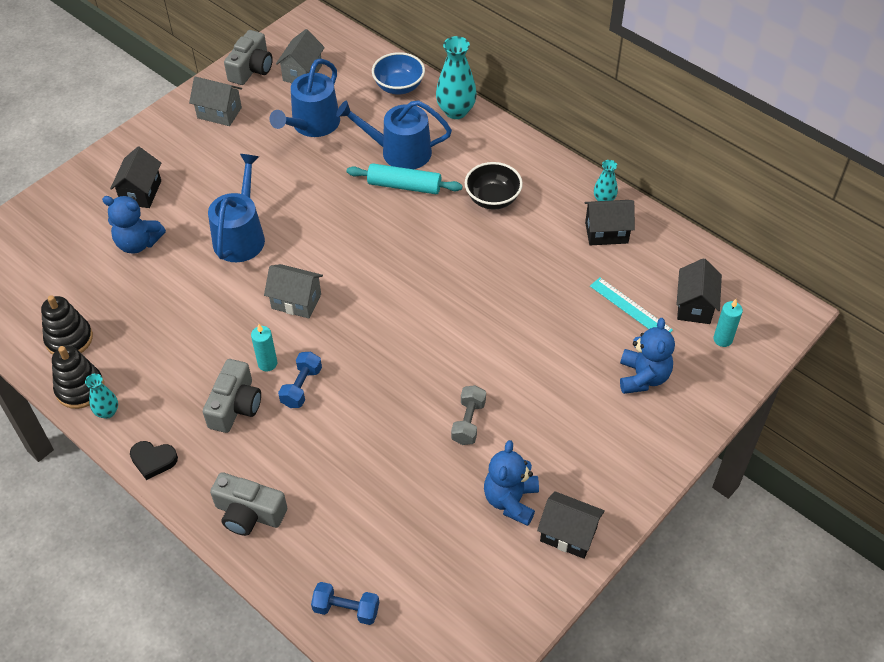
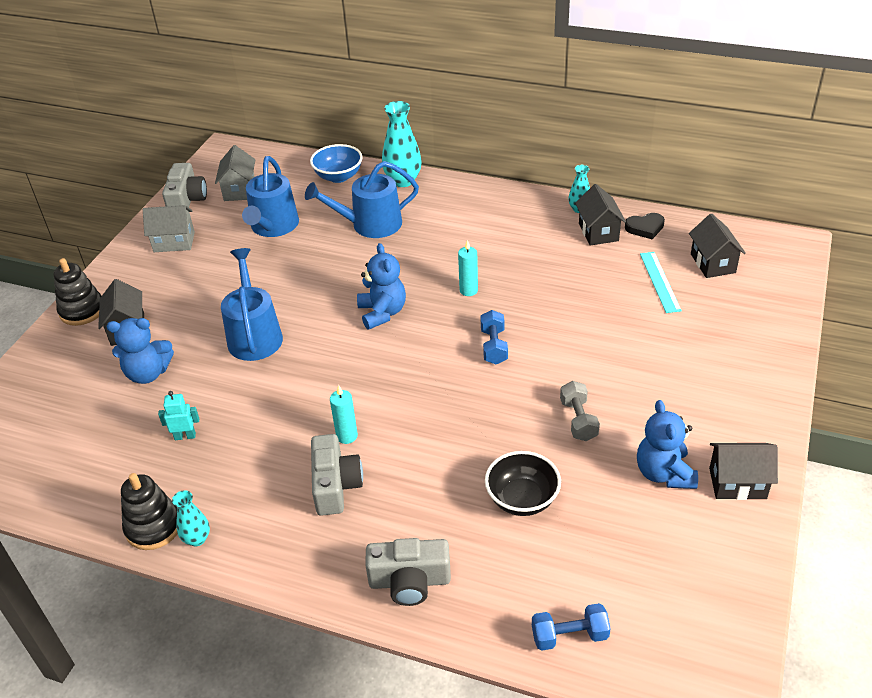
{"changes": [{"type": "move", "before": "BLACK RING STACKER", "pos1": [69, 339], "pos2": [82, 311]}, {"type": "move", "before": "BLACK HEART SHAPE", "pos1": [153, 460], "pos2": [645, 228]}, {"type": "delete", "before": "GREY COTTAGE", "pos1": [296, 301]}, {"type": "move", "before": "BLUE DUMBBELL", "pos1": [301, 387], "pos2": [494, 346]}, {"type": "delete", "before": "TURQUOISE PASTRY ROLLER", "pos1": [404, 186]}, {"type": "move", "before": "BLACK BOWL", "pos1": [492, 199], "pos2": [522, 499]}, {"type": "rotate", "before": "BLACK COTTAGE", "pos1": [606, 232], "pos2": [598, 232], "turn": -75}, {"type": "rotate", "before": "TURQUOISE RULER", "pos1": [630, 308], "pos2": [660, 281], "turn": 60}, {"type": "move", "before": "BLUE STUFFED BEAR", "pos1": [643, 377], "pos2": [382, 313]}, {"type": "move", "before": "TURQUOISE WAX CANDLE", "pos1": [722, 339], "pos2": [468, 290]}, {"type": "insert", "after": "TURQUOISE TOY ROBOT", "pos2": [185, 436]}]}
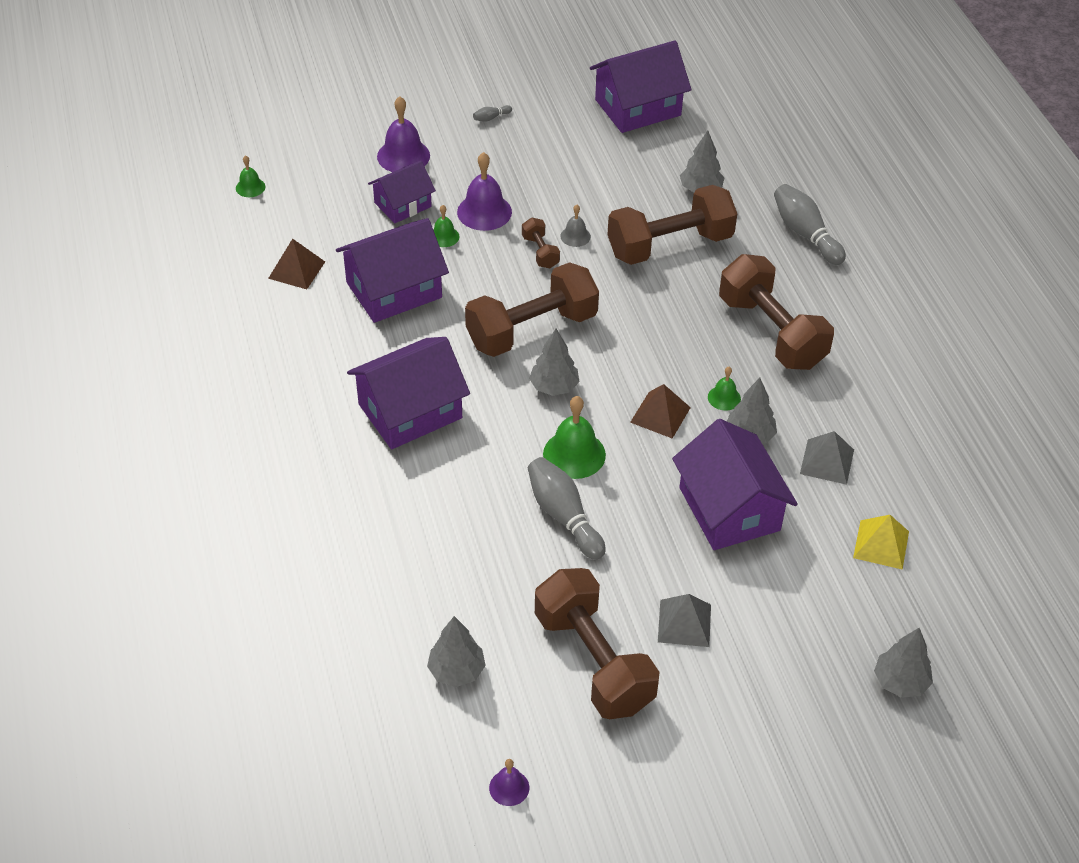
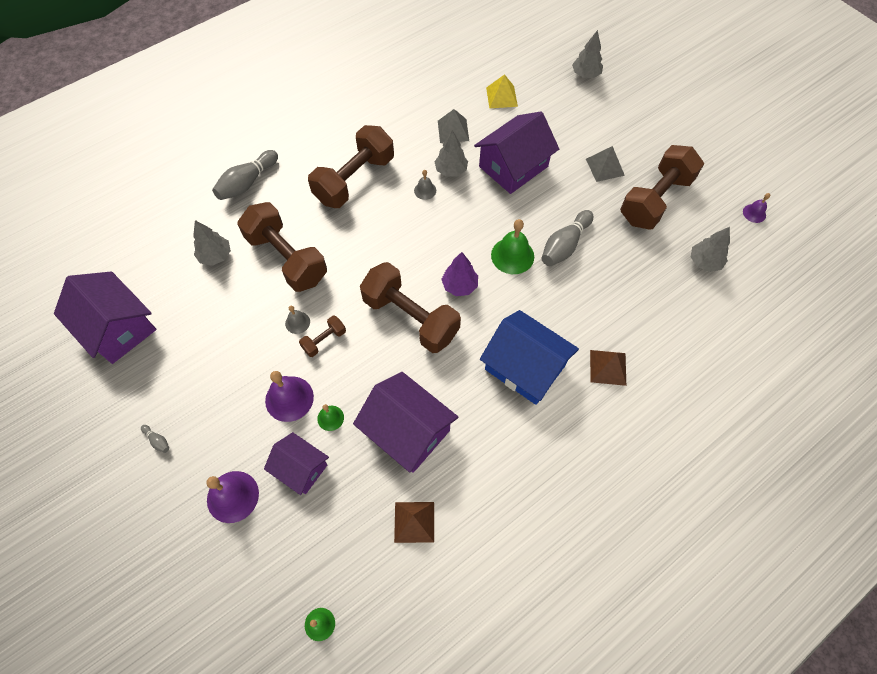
{"changes": [{"type": "recolor", "before": "VIOLET COTTAGE", "after": "BLUE COTTAGE", "pos1": [410, 411], "pos2": [525, 367]}, {"type": "recolor", "before": "GREY TOY TREE", "after": "VIOLET TOY TREE", "pos1": [554, 387], "pos2": [459, 286]}, {"type": "move", "before": "DARK BROWN SOLID PYRAMID", "pos1": [660, 414], "pos2": [608, 367]}, {"type": "recolor", "before": "GREEN SCHOOL BELL", "after": "GREY SCHOOL BELL", "pos1": [724, 398], "pos2": [425, 190]}]}
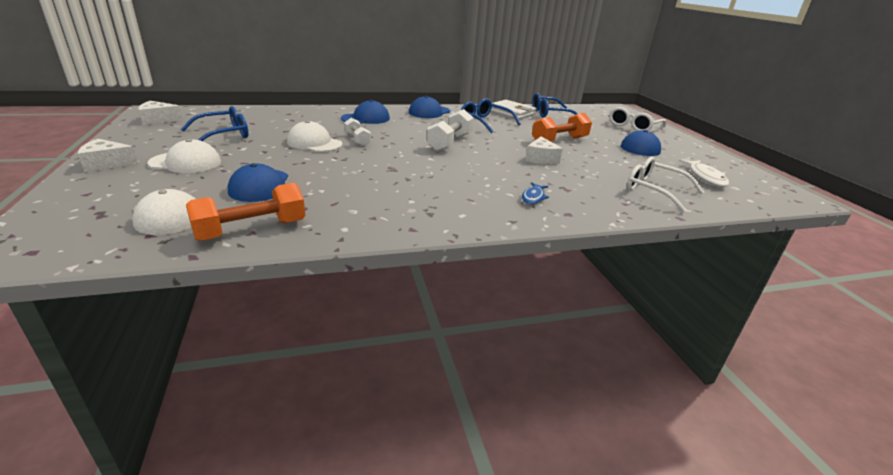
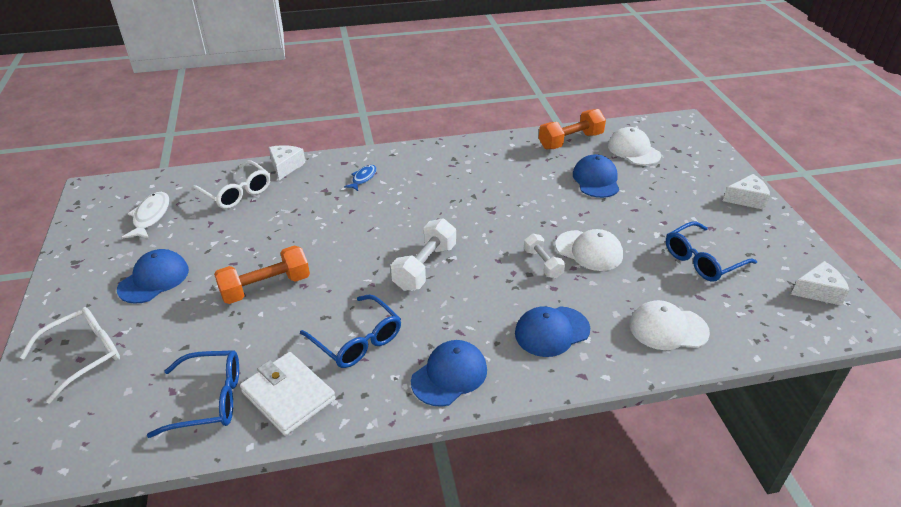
{"changes": [{"type": "move", "before": "WHITE CAP", "pos1": [185, 162], "pos2": [668, 328]}, {"type": "move", "before": "WHITE CHEESE", "pos1": [541, 159], "pos2": [285, 166]}]}
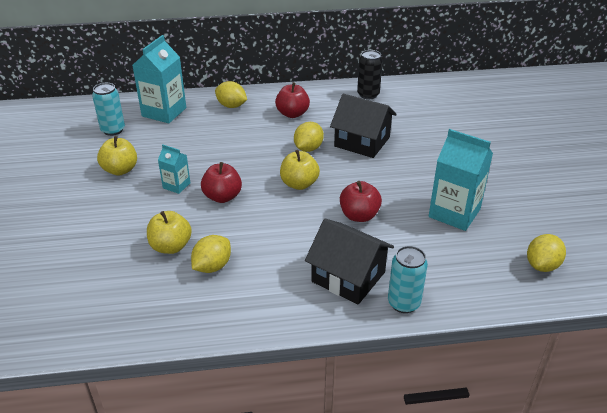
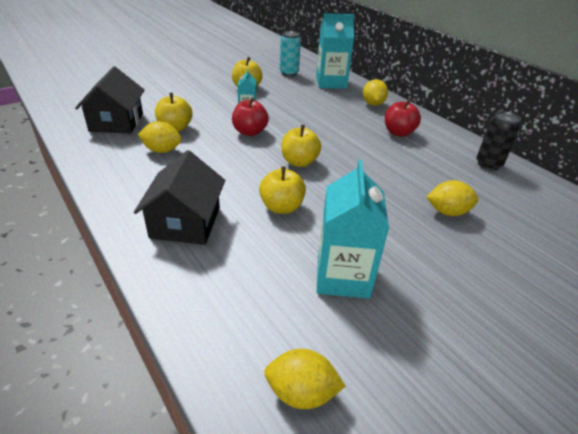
{"changes": [{"type": "move", "before": "BRIGHT YELLOW CITRUS FRUIT", "pos1": [308, 148], "pos2": [447, 212]}, {"type": "move", "before": "BLACK COTTAGE", "pos1": [362, 142], "pos2": [116, 122]}, {"type": "recolor", "before": "CRIMSON APPLE", "after": "BRIGHT YELLOW APPLE", "pos1": [359, 215], "pos2": [281, 207]}, {"type": "delete", "before": "TURQUOISE SODA CAN", "pos1": [404, 303]}]}
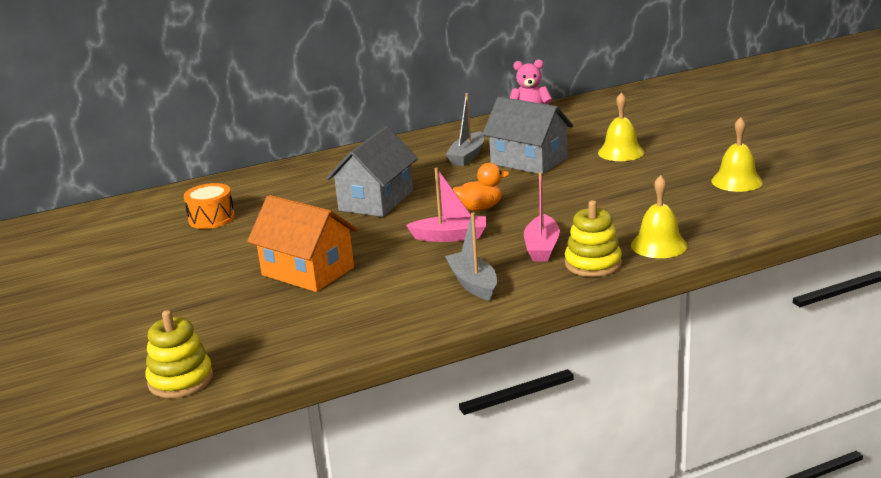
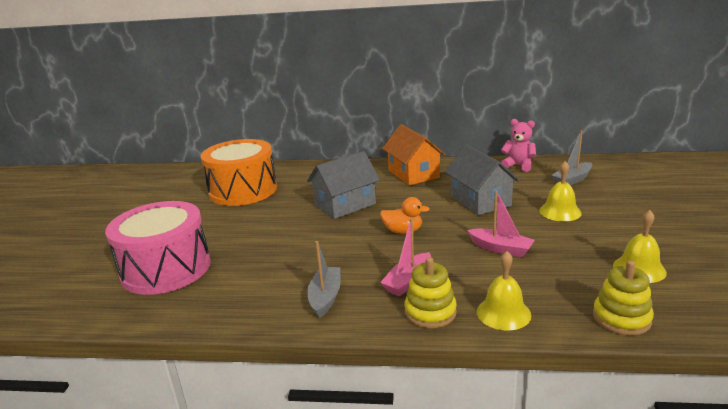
{"changes": [{"type": "move", "before": "BRIGHT YELLOW RING STACKER", "pos1": [180, 380], "pos2": [621, 318]}, {"type": "resize", "before": "BRIGHT ORANGE TOY DRUM", "pos1": [211, 218], "pos2": [243, 190], "scale": 2.14}, {"type": "move", "before": "BRIGHT ORANGE COTTAGE", "pos1": [308, 271], "pos2": [413, 174]}, {"type": "move", "before": "ROSY TOY BOAT", "pos1": [450, 237], "pos2": [500, 249]}, {"type": "move", "before": "GREY TOY BOAT", "pos1": [467, 156], "pos2": [572, 180]}, {"type": "insert", "after": "ROSY TOY DRUM", "pos2": [166, 269]}]}
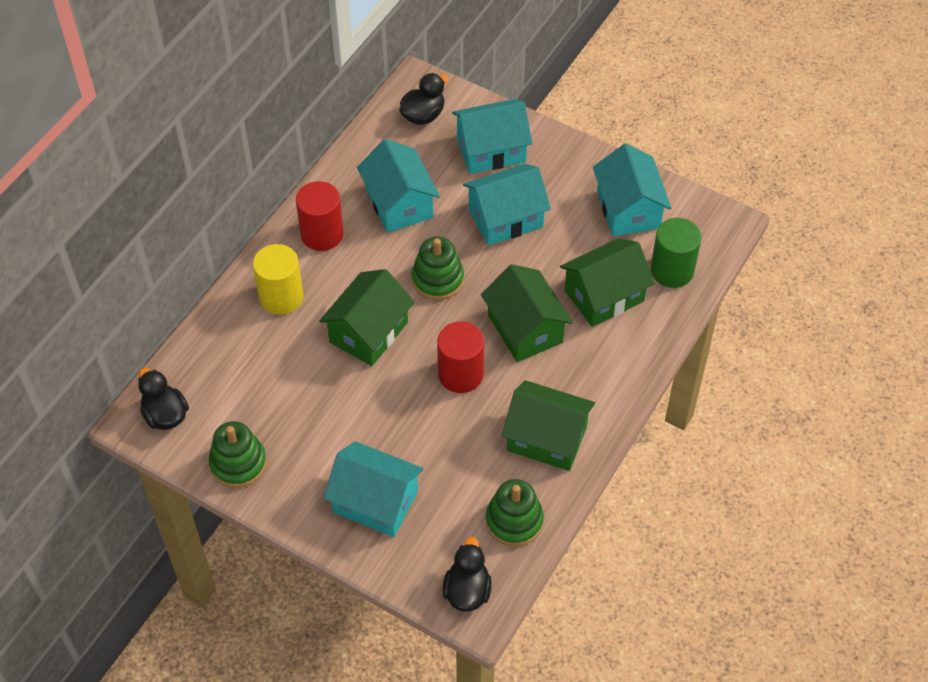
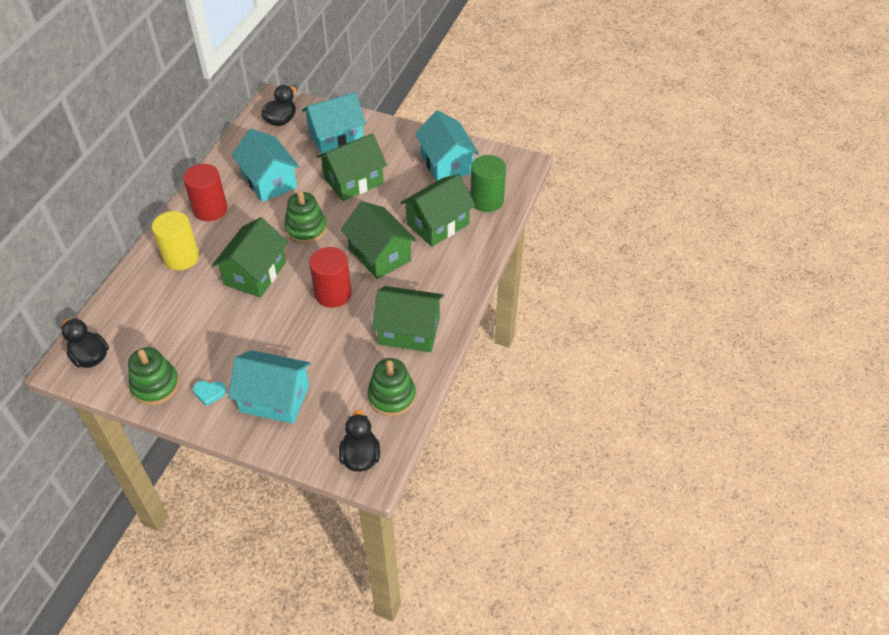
{"changes": [{"type": "recolor", "before": "TURQUOISE COTTAGE", "after": "GREEN COTTAGE", "pos1": [505, 218], "pos2": [353, 181]}, {"type": "insert", "after": "TURQUOISE HEART SHAPE", "pos2": [209, 393]}]}
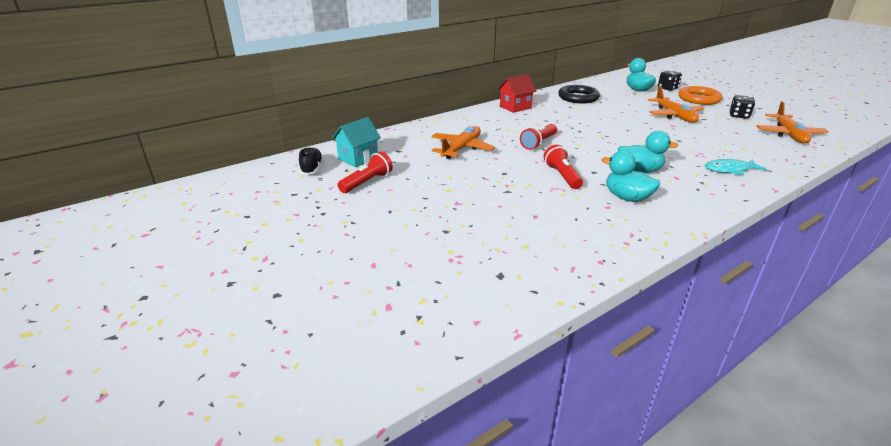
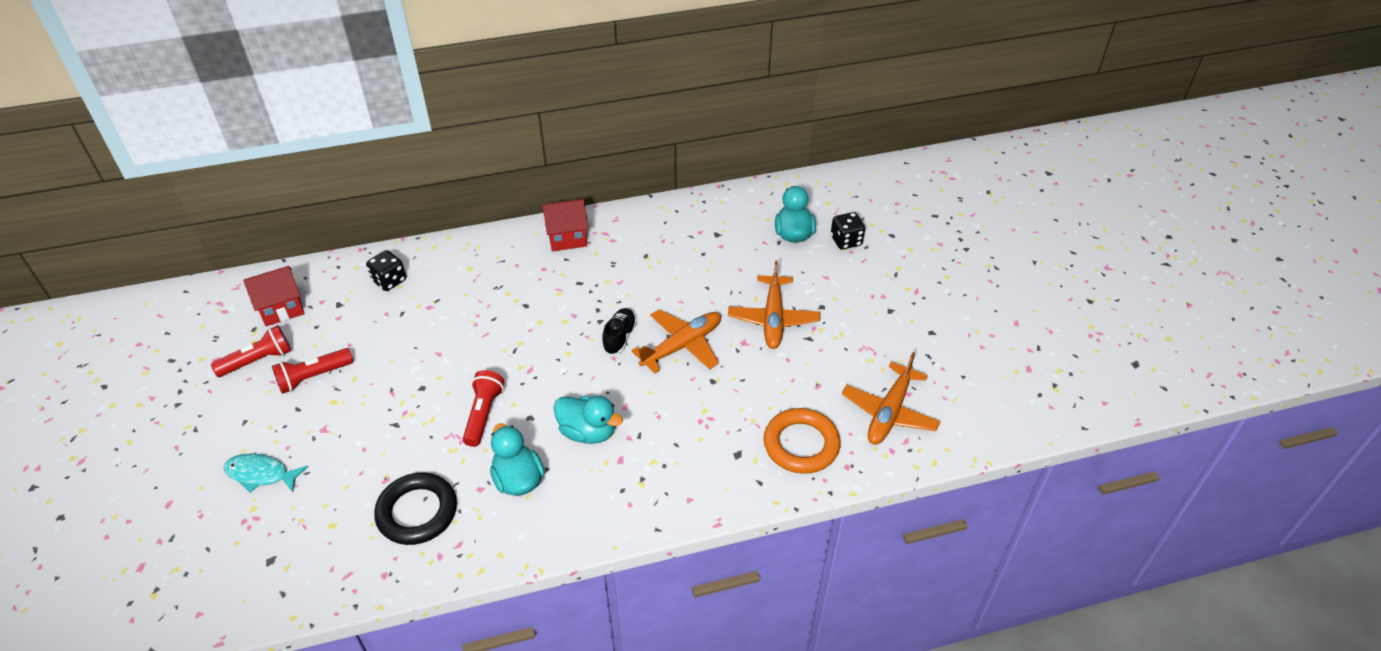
{"changes": [{"type": "move", "before": "BLACK SHOE", "pos1": [312, 168], "pos2": [619, 337]}, {"type": "recolor", "before": "TURQUOISE COTTAGE", "after": "CRIMSON COTTAGE", "pos1": [358, 158], "pos2": [281, 309]}, {"type": "move", "before": "BRIGHT ORANGE PLANE", "pos1": [461, 149], "pos2": [682, 346]}, {"type": "move", "before": "CRIMSON POCKET TORCH", "pos1": [538, 143], "pos2": [313, 377]}, {"type": "move", "before": "BLACK HOOP", "pos1": [578, 98], "pos2": [417, 512]}, {"type": "move", "before": "BRIGHT ORANGE HOOP", "pos1": [698, 99], "pos2": [801, 444]}, {"type": "move", "before": "TURQUOISE TOY FISH", "pos1": [729, 170], "pos2": [261, 474]}, {"type": "move", "before": "BLACK DIE", "pos1": [739, 116], "pos2": [389, 281]}]}
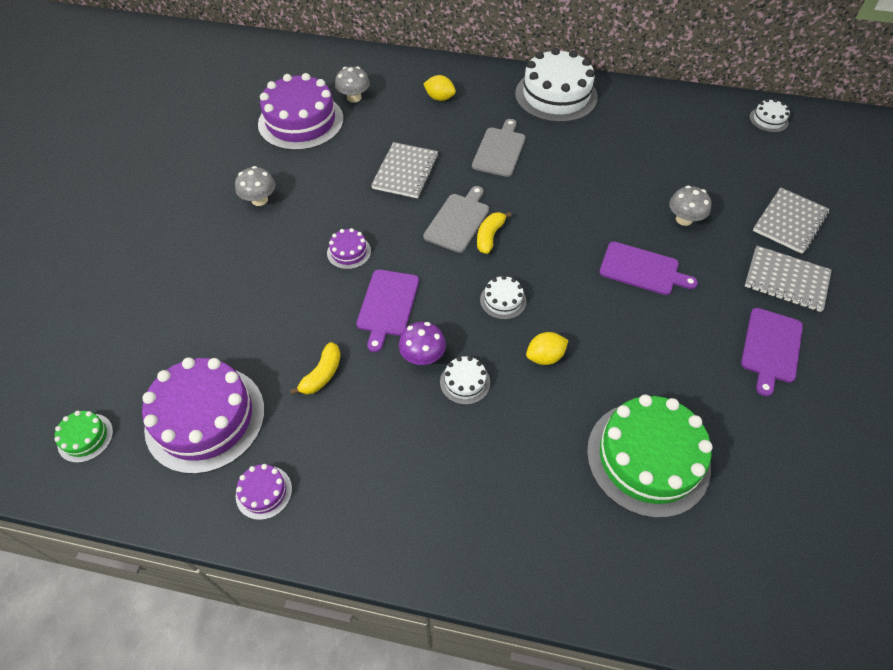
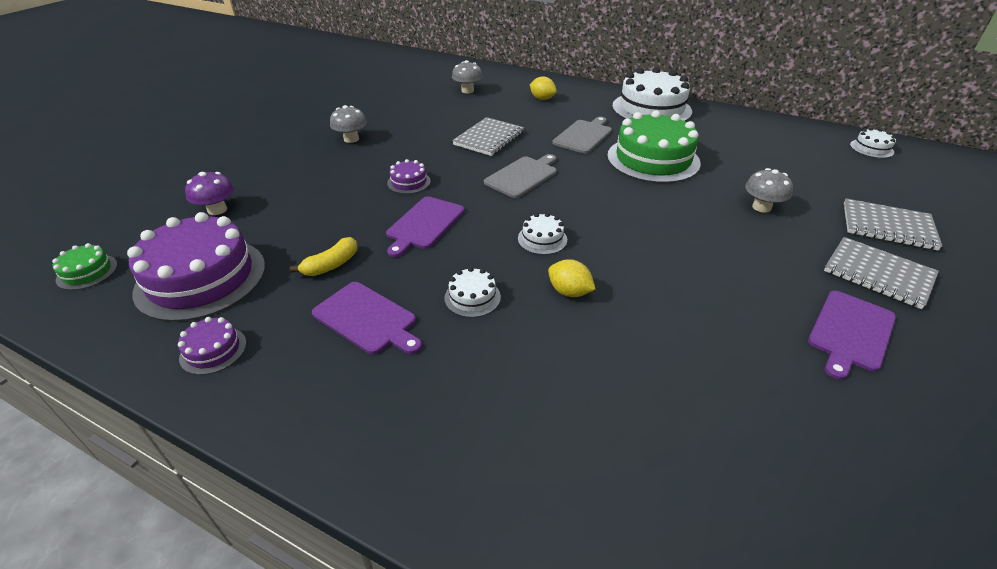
{"changes": [{"type": "delete", "before": "VIOLET LAYER CAKE", "pos1": [301, 121]}, {"type": "move", "before": "VIOLET FUNGUS", "pos1": [422, 356], "pos2": [217, 210]}, {"type": "delete", "before": "BRIGHT YELLOW BANANA FRUIT", "pos1": [489, 236]}, {"type": "rotate", "before": "BRIGHT YELLOW CITRUS FRUIT", "pos1": [545, 357], "pos2": [569, 292], "turn": 45}, {"type": "move", "before": "GREEN LAYER CAKE", "pos1": [648, 458], "pos2": [653, 159]}, {"type": "move", "before": "VIOLET CHOPPING BOARD", "pos1": [642, 269], "pos2": [367, 319]}, {"type": "rotate", "before": "GREY EXERCISE BOOK", "pos1": [789, 222], "pos2": [887, 226], "turn": 60}]}
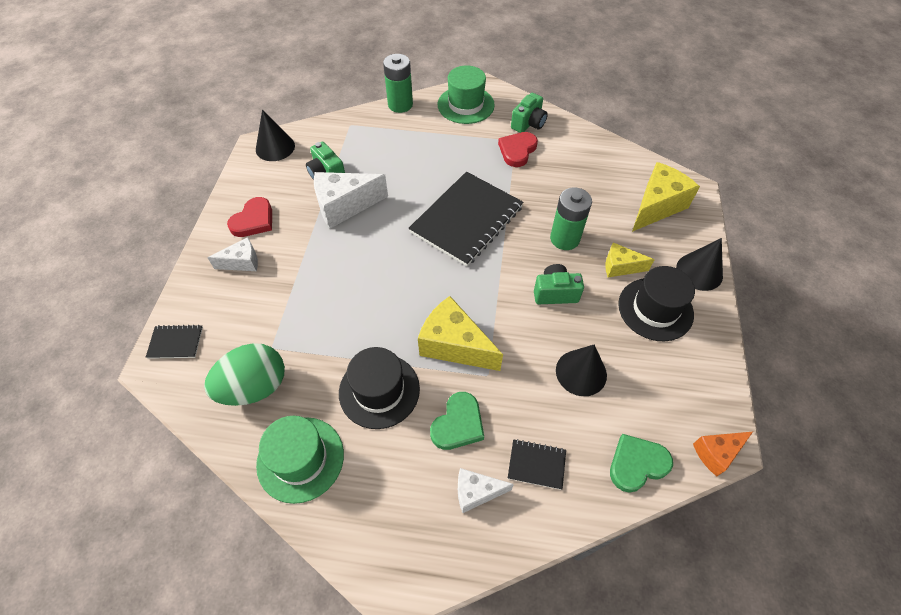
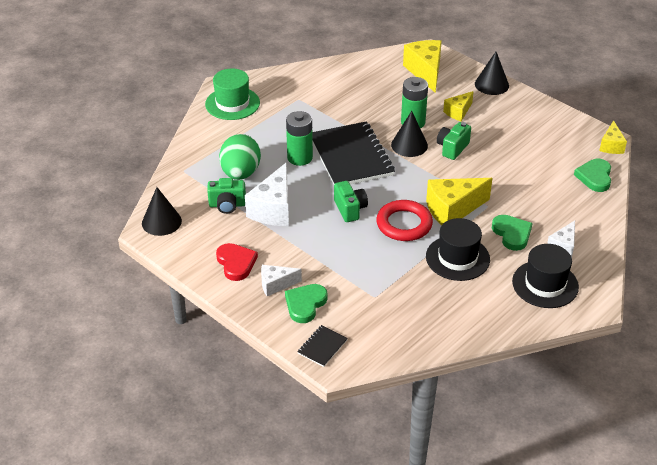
{"changes": [{"type": "move", "before": "GREEN EGG", "pos1": [254, 387], "pos2": [240, 173]}, {"type": "rotate", "before": "WHITE CHEESE", "pos1": [242, 262], "pos2": [276, 285], "turn": -120}, {"type": "delete", "before": "GREEN HAT", "pos1": [300, 459]}, {"type": "move", "before": "GREEN POWER CELL", "pos1": [400, 105], "pos2": [300, 158]}, {"type": "delete", "before": "CRIMSON HEART SHAPE", "pos1": [517, 150]}, {"type": "delete", "before": "BLACK EXERCISE BOOK", "pos1": [536, 464]}, {"type": "move", "before": "GREEN CAMERA", "pos1": [528, 124], "pos2": [350, 209]}, {"type": "move", "before": "BLACK CONE SHAPE", "pos1": [581, 372], "pos2": [409, 145]}, {"type": "move", "before": "BLACK HAT", "pos1": [655, 309], "pos2": [545, 284]}, {"type": "recolor", "before": "BRIGHT ORANGE CHEESE", "after": "BRIGHT YELLOW CHEESE", "pos1": [716, 453], "pos2": [611, 146]}, {"type": "insert", "after": "GREEN HEART SHAPE", "pos2": [305, 304]}, {"type": "insert", "after": "CRIMSON HOOP", "pos2": [404, 224]}]}
